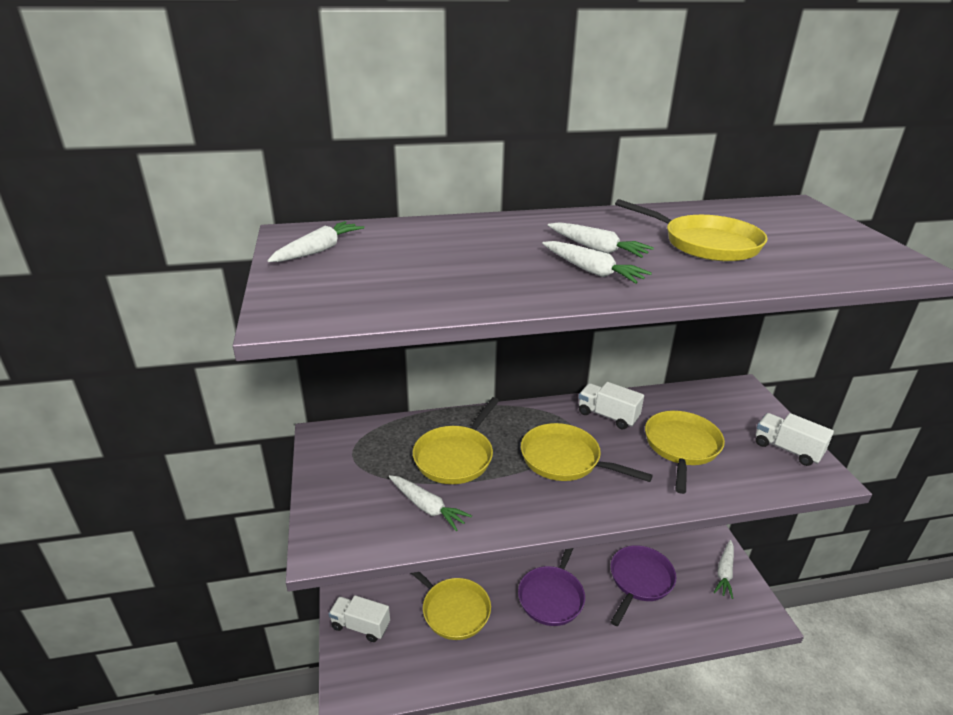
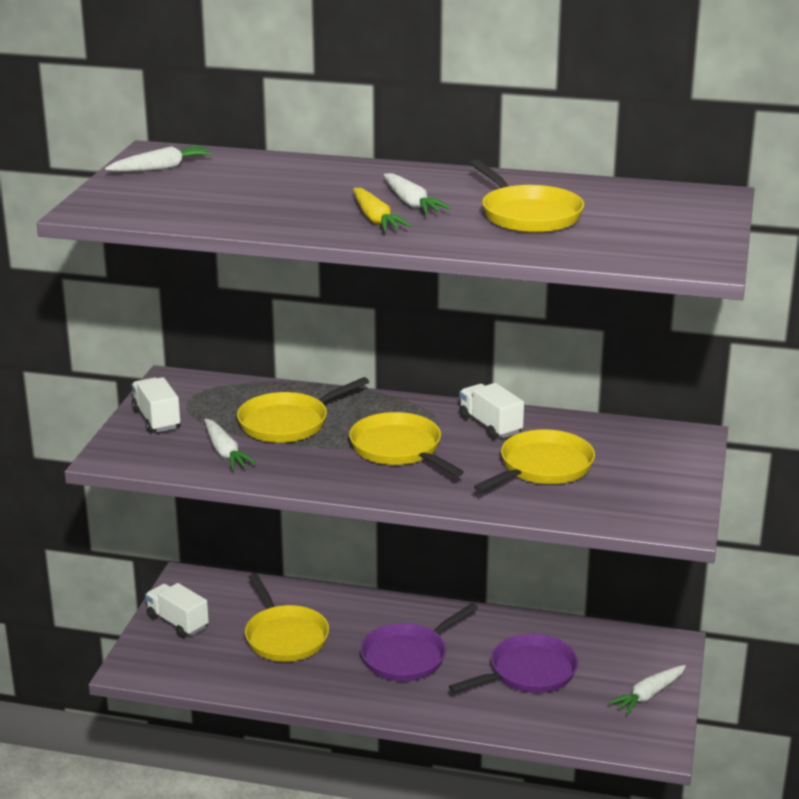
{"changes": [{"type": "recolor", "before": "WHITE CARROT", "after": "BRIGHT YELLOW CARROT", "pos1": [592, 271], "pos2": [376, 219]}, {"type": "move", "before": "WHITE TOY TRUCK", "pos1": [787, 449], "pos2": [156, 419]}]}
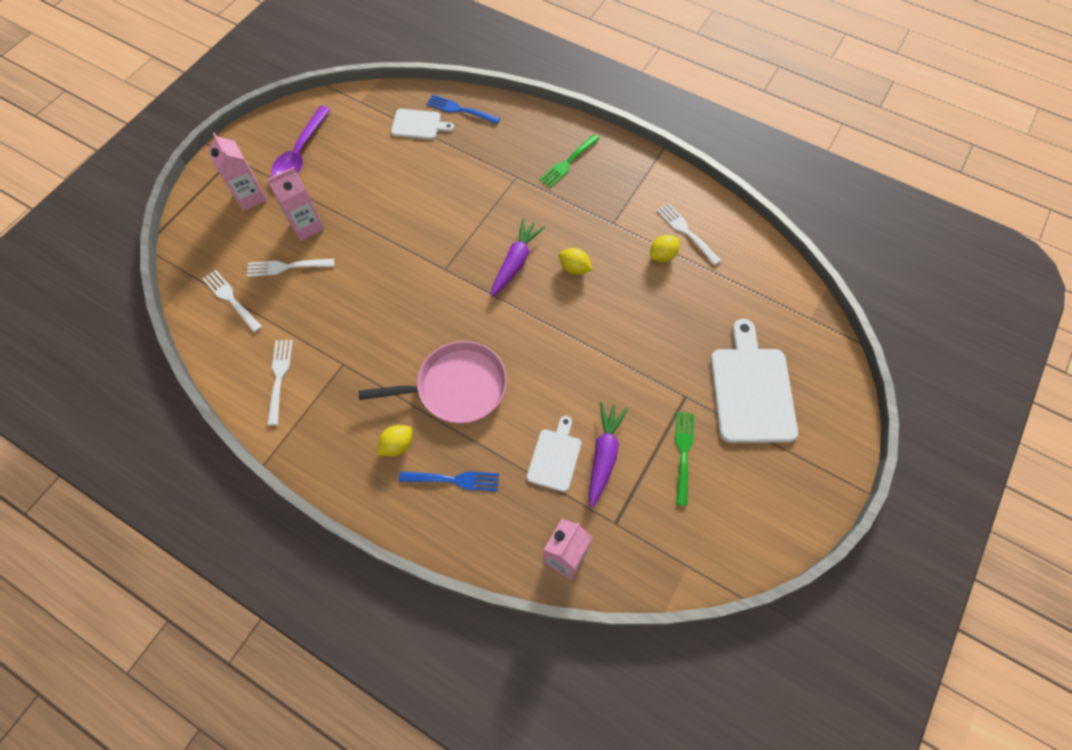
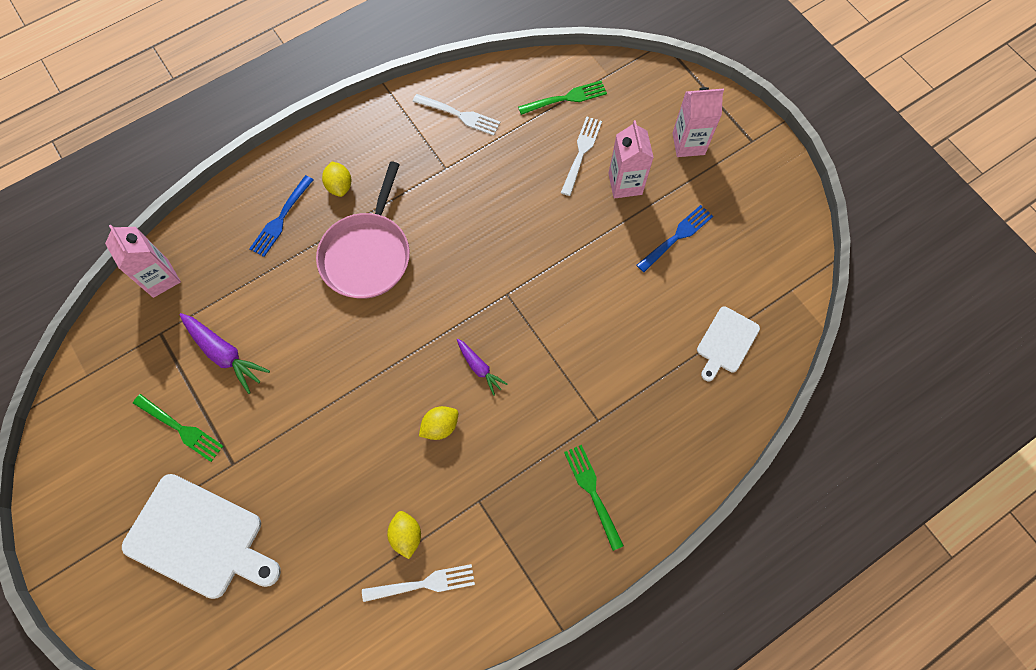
{"changes": [{"type": "recolor", "before": "WHITE FORK", "after": "GREEN FORK", "pos1": [231, 299], "pos2": [566, 98]}, {"type": "delete", "before": "VIOLET TABLESPOON", "pos1": [300, 153]}, {"type": "move", "before": "BLUE FORK", "pos1": [460, 110], "pos2": [677, 237]}, {"type": "resize", "before": "VIOLET CARROT", "pos1": [515, 262], "pos2": [479, 368], "scale": 0.61}, {"type": "delete", "before": "WHITE CHOPPING BOARD", "pos1": [555, 457]}]}
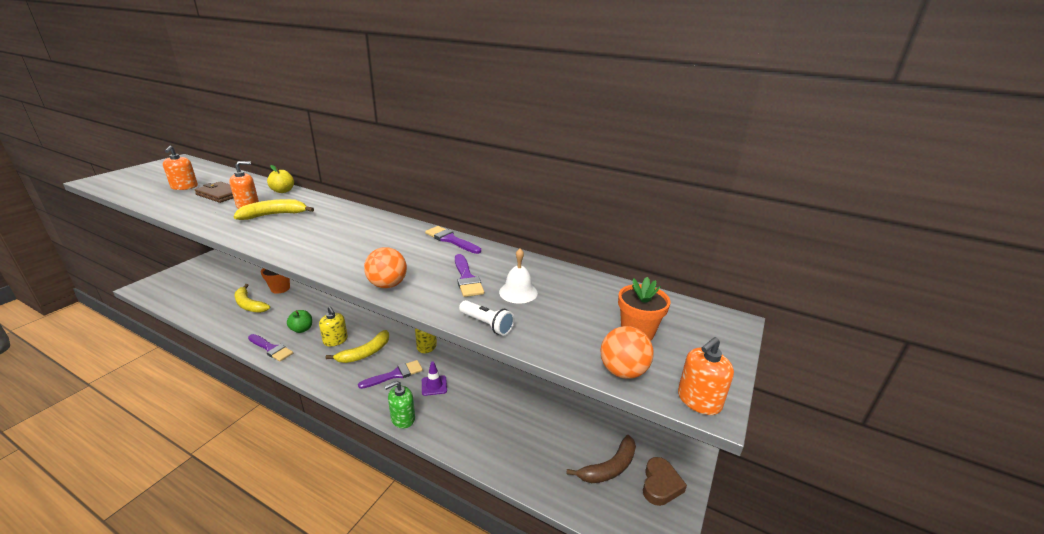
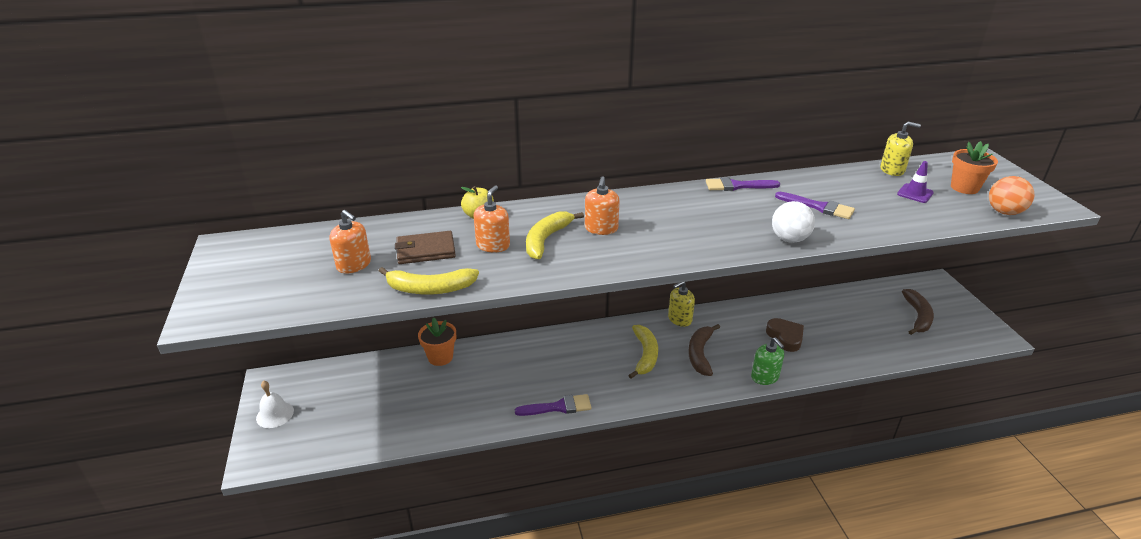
{"changes": [{"type": "move", "before": "BRIGHT YELLOW BANANA FRUIT", "pos1": [249, 305], "pos2": [430, 289]}, {"type": "delete", "before": "GREEN APPLE", "pos1": [302, 329]}, {"type": "move", "before": "BRIGHT YELLOW PUMP BOTTLE", "pos1": [335, 340], "pos2": [892, 170]}, {"type": "replace", "before": "VIOLET BRUSH", "after": "DARK BROWN BANANA FRUIT", "pos1": [395, 375], "pos2": [700, 354]}, {"type": "recolor", "before": "BRIGHT ORANGE SPHERE", "after": "WHITE SPHERE", "pos1": [387, 285], "pos2": [789, 239]}, {"type": "rotate", "before": "GREEN PUMP BOTTLE", "pos1": [403, 418], "pos2": [765, 377], "turn": -45}, {"type": "move", "before": "VIOLET ROAD CONE", "pos1": [434, 385], "pos2": [915, 193]}, {"type": "delete", "before": "WHITE POCKET TORCH", "pos1": [487, 324]}, {"type": "move", "before": "WHITE SCHOOL BELL", "pos1": [518, 292], "pos2": [275, 414]}, {"type": "move", "before": "DARK BROWN HEART SHAPE", "pos1": [660, 485], "pos2": [785, 337]}, {"type": "move", "before": "BRIGHT ORANGE PUMP BOTTLE", "pos1": [699, 400], "pos2": [601, 228]}]}
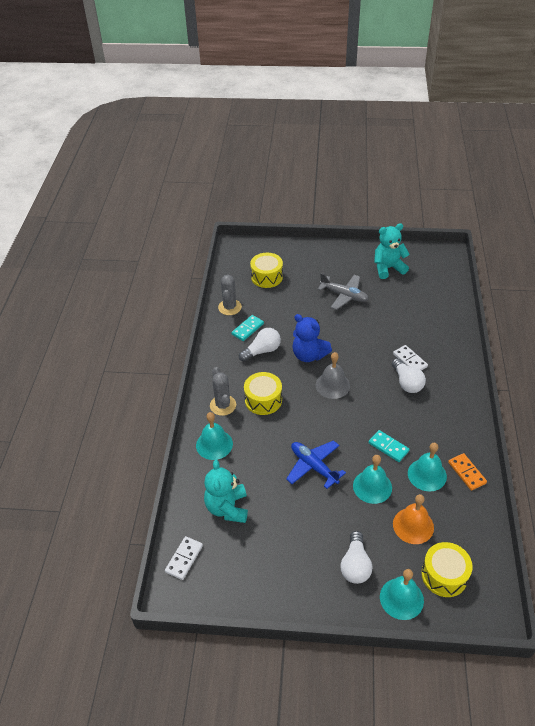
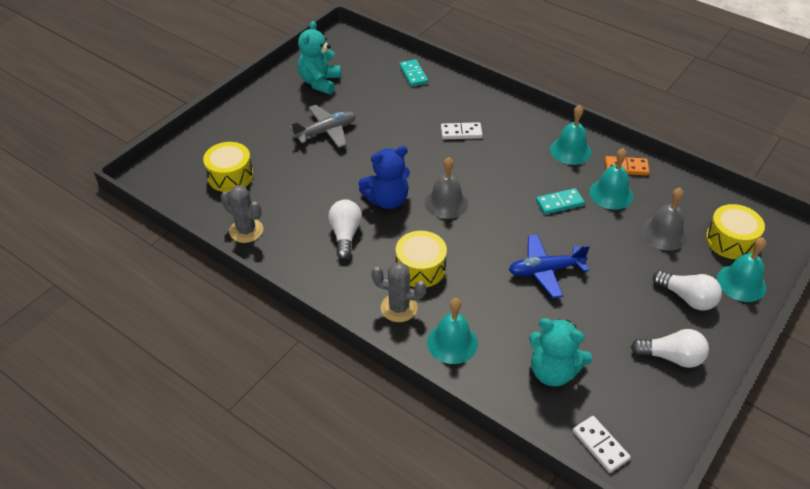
{"changes": [{"type": "move", "before": "TURQUOISE DOMINO TILE", "pos1": [247, 329], "pos2": [413, 74]}, {"type": "move", "before": "TURQUOISE SCHOOL BELL", "pos1": [372, 486], "pos2": [570, 150]}, {"type": "move", "before": "WHITE BULB", "pos1": [407, 382], "pos2": [671, 357]}, {"type": "recolor", "before": "BRIGHT ORANGE SCHOOL BELL", "after": "GREY SCHOOL BELL", "pos1": [413, 525], "pos2": [664, 233]}]}
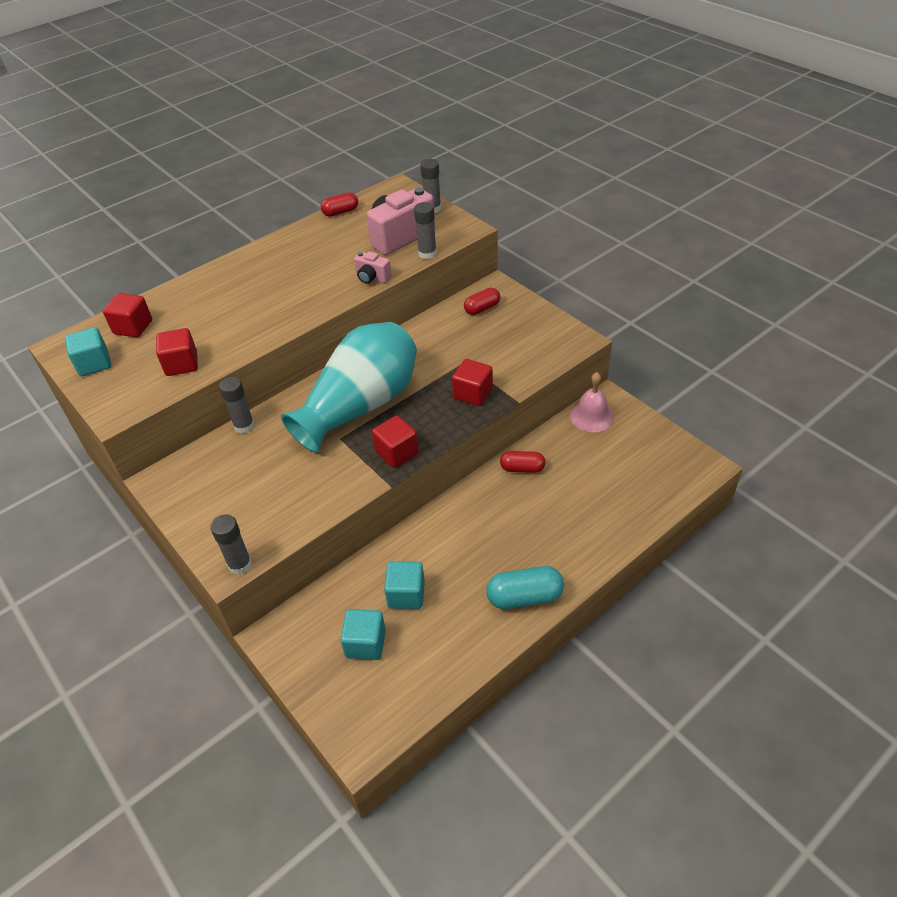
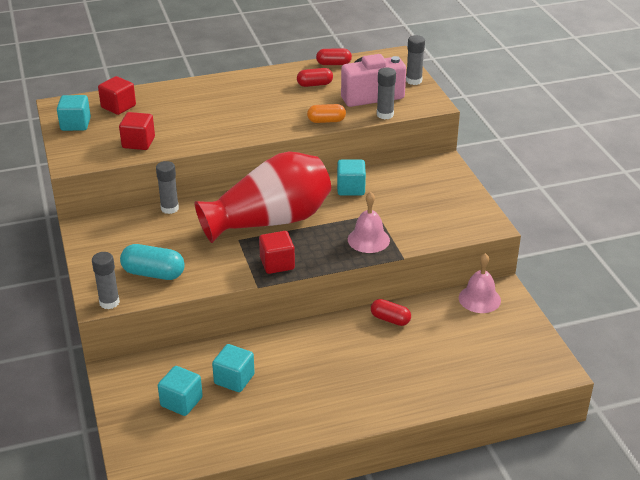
{"changes": [{"type": "recolor", "before": "TURQUOISE FLOWER VASE", "after": "CRIMSON FLOWER VASE", "pos1": [360, 406], "pos2": [270, 221]}, {"type": "replace", "before": "ROSY CAMERA", "after": "BRIGHT ORANGE CAPSULE", "pos1": [372, 278], "pos2": [326, 121]}, {"type": "replace", "before": "CRIMSON BLOCK", "after": "ROSY SCHOOL BELL", "pos1": [473, 394], "pos2": [368, 239]}, {"type": "move", "before": "CRIMSON CAPSULE", "pos1": [482, 308], "pos2": [314, 84]}, {"type": "move", "before": "TURQUOISE CAPSULE", "pos1": [524, 597], "pos2": [153, 273]}, {"type": "insert", "after": "TURQUOISE BLOCK", "pos2": [351, 188]}]}
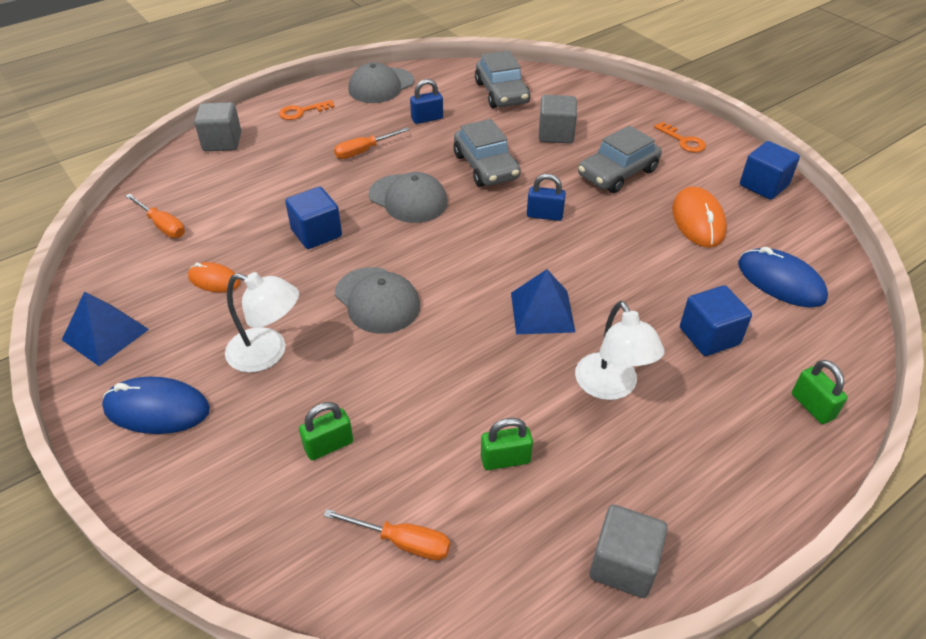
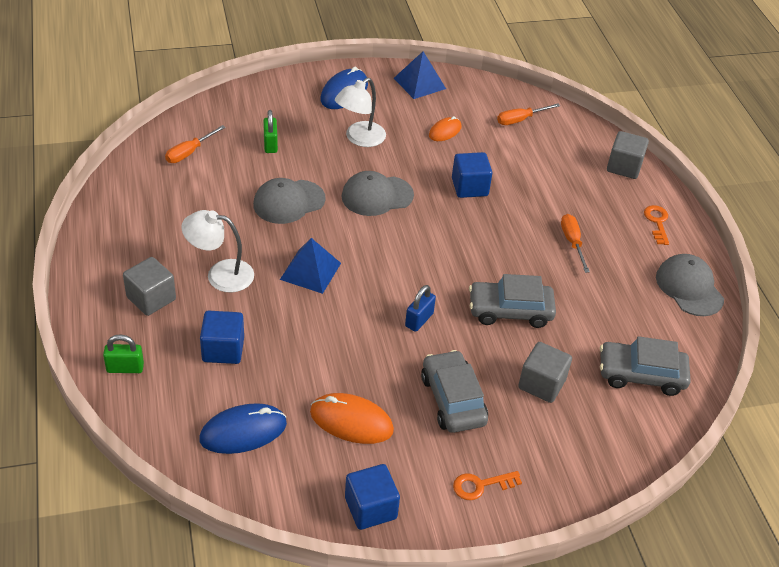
{"changes": [{"type": "move", "before": "GREY CAP", "pos1": [408, 199], "pos2": [289, 202]}, {"type": "delete", "before": "BLUE PADLOCK", "pos1": [427, 119]}, {"type": "delete", "before": "GREEN PADLOCK", "pos1": [505, 459]}, {"type": "move", "before": "GREY BLOCK", "pos1": [623, 564], "pos2": [151, 298]}]}
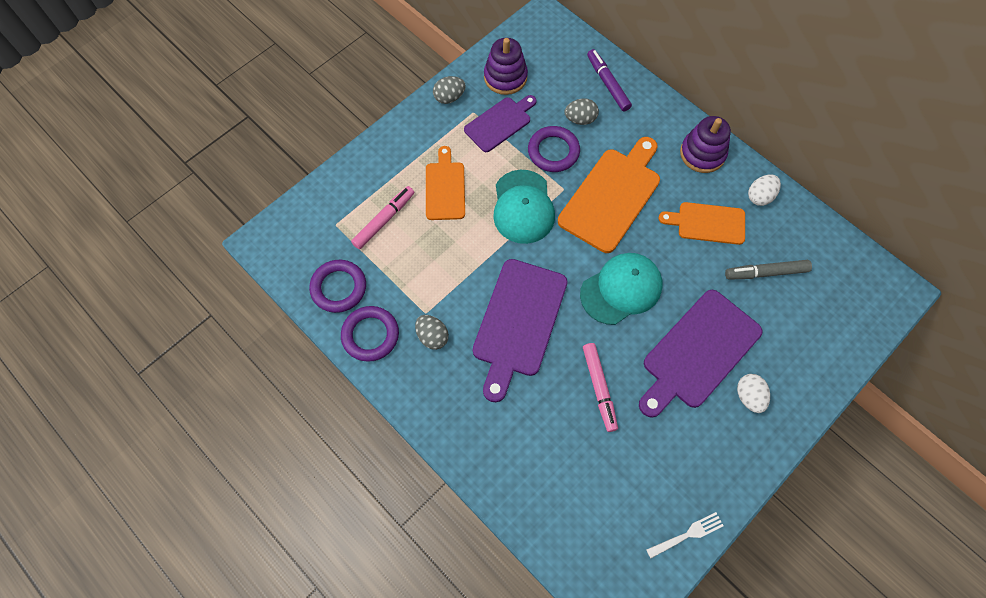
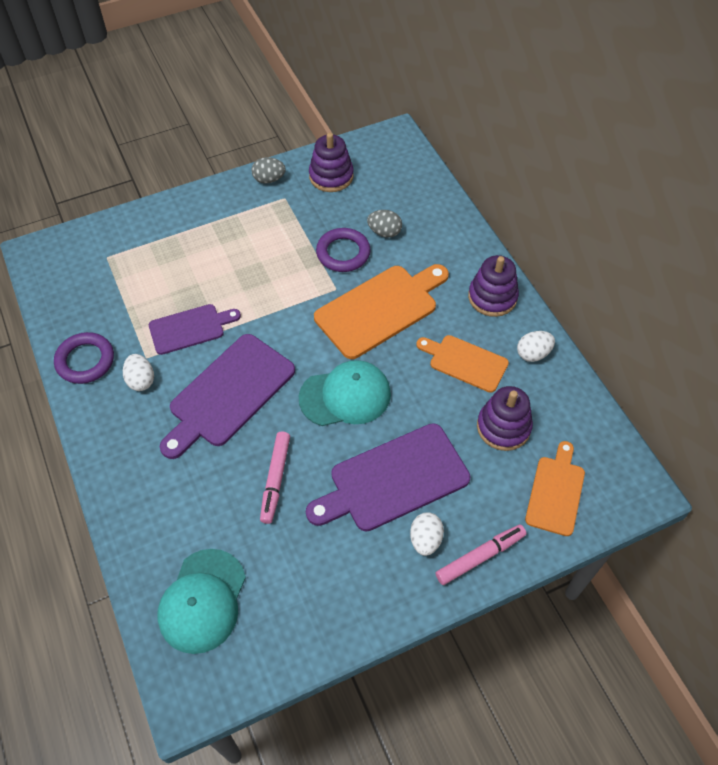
{"changes": [{"type": "delete", "before": "VIOLET HOOP", "pos1": [339, 288]}, {"type": "move", "before": "ROSY MARKER", "pos1": [384, 220], "pos2": [480, 557]}, {"type": "recolor", "before": "GREY EGG", "after": "WHITE EGG", "pos1": [432, 336], "pos2": [141, 380]}, {"type": "move", "before": "BRIGHT ORANGE CHOPPING BOARD", "pos1": [445, 188], "pos2": [556, 492]}, {"type": "move", "before": "VIOLET CHOPPING BOARD", "pos1": [499, 123], "pos2": [190, 328]}, {"type": "move", "before": "TURQUOISE CAP", "pos1": [523, 207], "pos2": [202, 601]}, {"type": "delete", "before": "VIOLET MARKER", "pos1": [608, 84]}, {"type": "delete", "before": "WHITE FORK", "pos1": [687, 535]}, {"type": "replace", "before": "GREY MARKER", "after": "VIOLET RING STACKER", "pos1": [766, 272], "pos2": [503, 427]}]}
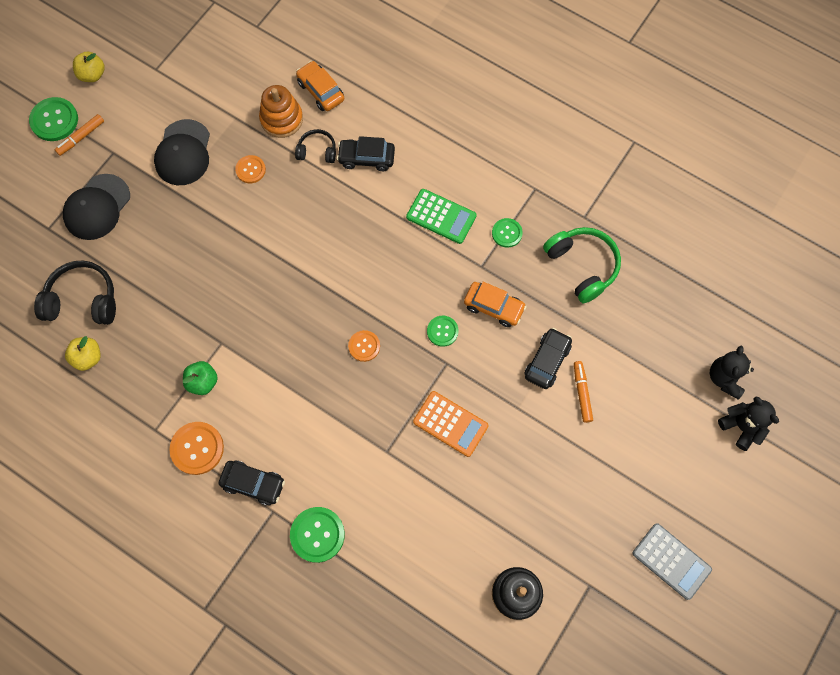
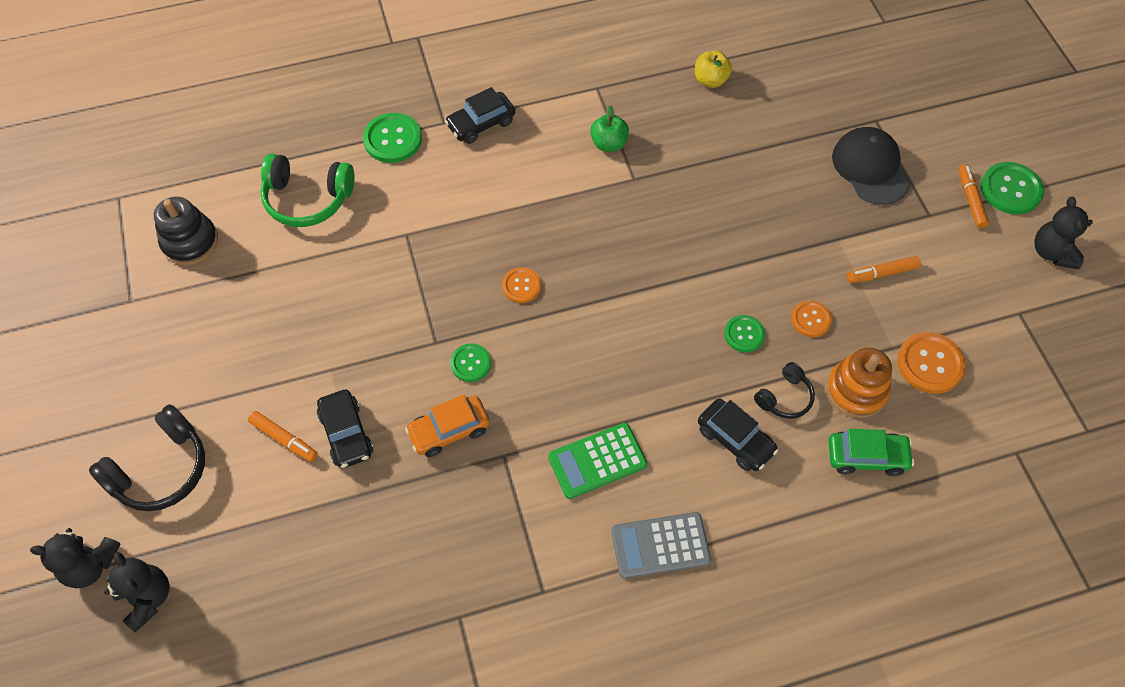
{"changes": [{"type": "move", "before": "BLACK OVER-EAR HEADPHONES", "pos1": [83, 300], "pos2": [161, 469]}, {"type": "replace", "before": "BRIGHT YELLOW APPLE", "after": "BLACK STUFFED BEAR", "pos1": [92, 75], "pos2": [1052, 252]}, {"type": "replace", "before": "BLACK CAP", "after": "BRIGHT ORANGE MARKER", "pos1": [183, 153], "pos2": [881, 273]}, {"type": "move", "before": "BRIGHT ORANGE SEWING BUTTON", "pos1": [197, 448], "pos2": [930, 364]}, {"type": "recolor", "before": "BRIGHT ORANGE AUTOMOBILE", "after": "GREEN AUTOMOBILE", "pos1": [321, 91], "pos2": [866, 457]}, {"type": "rotate", "before": "BLACK AUTOMOBILE", "pos1": [366, 158], "pos2": [735, 440], "turn": 90}, {"type": "delete", "before": "BRIGHT ORANGE ADDING MACHINE", "pos1": [450, 424]}, {"type": "move", "before": "GREEN SEWING BUTTON", "pos1": [507, 233], "pos2": [744, 334]}, {"type": "move", "before": "GREEN OVER-EAR HEADPHONES", "pos1": [582, 266], "pos2": [307, 199]}, {"type": "move", "before": "GREY ADDING MACHINE", "pos1": [671, 561], "pos2": [660, 545]}]}
